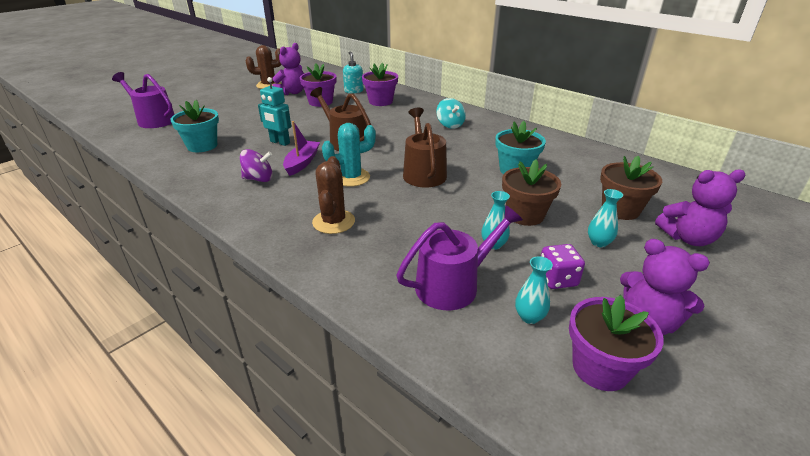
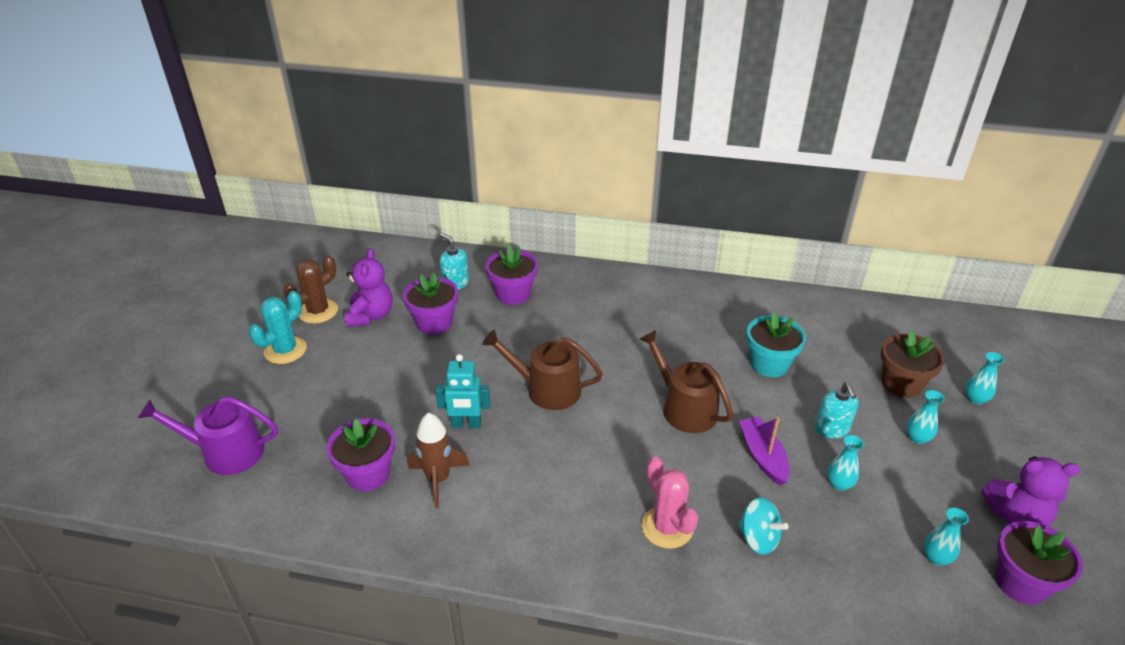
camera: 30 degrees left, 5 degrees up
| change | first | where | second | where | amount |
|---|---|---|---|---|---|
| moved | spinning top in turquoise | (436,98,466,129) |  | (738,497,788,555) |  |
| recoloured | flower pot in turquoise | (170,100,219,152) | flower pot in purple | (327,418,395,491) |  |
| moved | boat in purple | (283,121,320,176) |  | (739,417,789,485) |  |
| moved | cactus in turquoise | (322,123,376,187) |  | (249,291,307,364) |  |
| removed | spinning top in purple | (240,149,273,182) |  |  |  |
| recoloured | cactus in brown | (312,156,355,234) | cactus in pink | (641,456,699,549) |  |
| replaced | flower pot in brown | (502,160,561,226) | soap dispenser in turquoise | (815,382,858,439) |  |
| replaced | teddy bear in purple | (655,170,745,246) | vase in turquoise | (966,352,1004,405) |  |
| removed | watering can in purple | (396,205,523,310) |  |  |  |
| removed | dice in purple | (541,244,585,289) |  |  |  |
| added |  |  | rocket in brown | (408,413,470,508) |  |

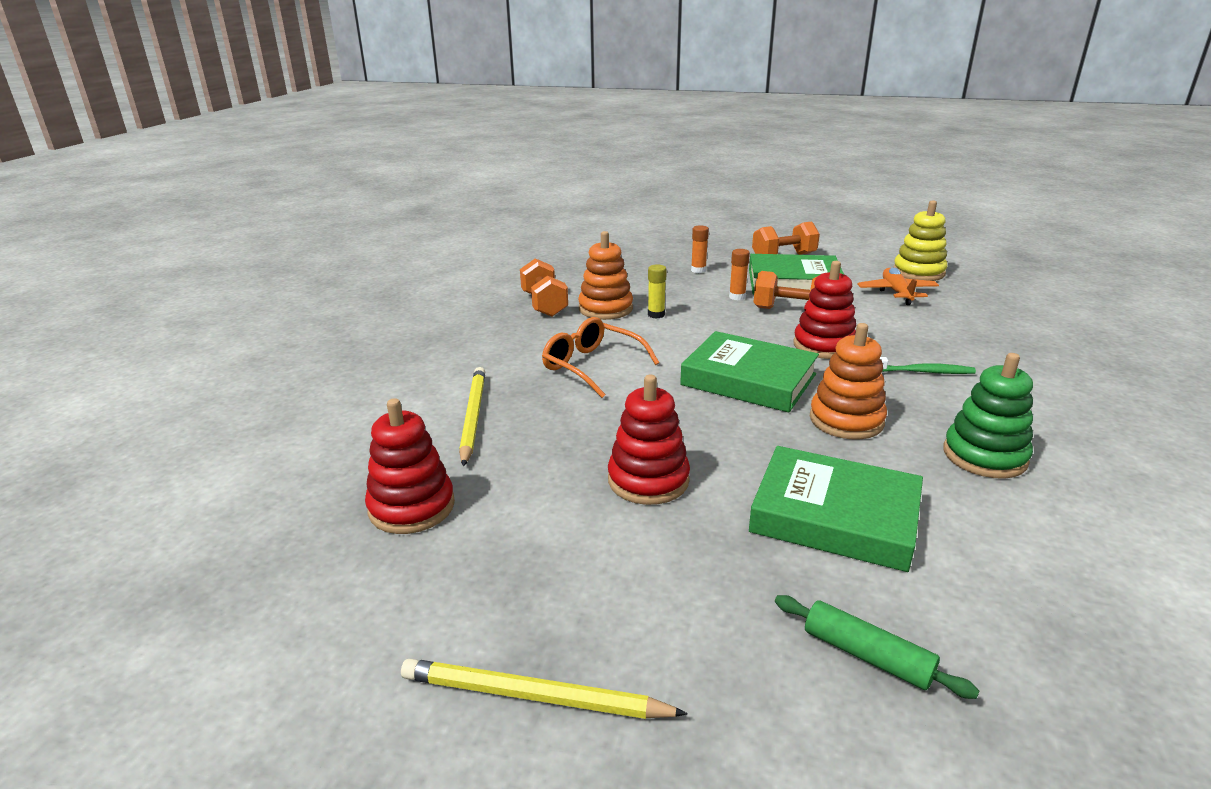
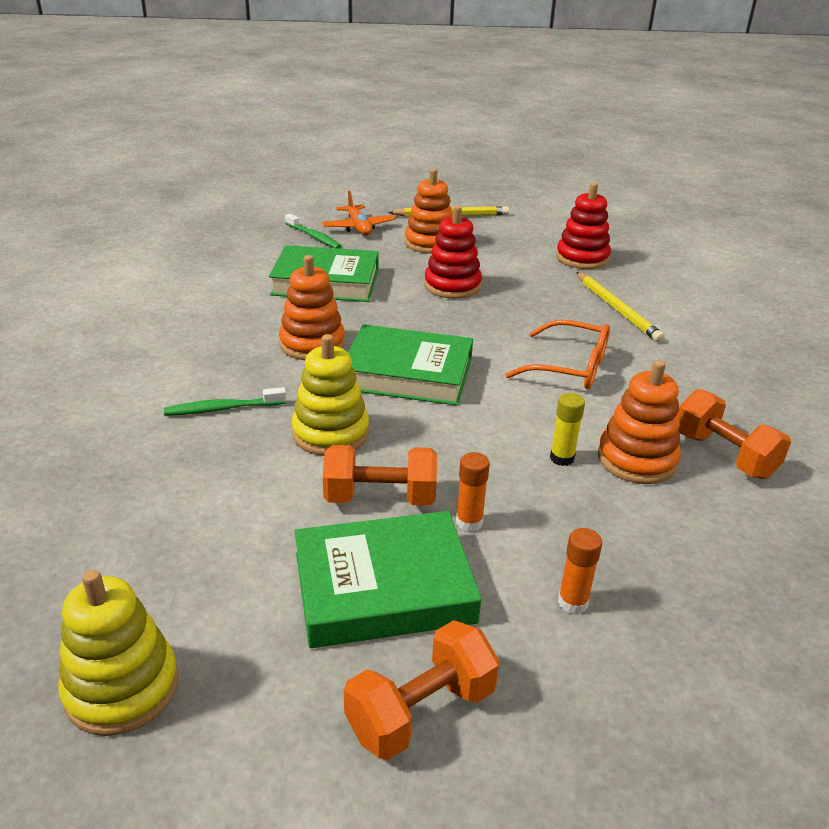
camera: 160 degrees right, 5 degrees up
| change | first | where | second | where | amount |
|---|---|---|---|---|---|
| recoloured | stacking toy in red | (793,261,856,359) | stacking toy in yellow | (291,334,369,456) |  |
| moved | plane in orange | (857,268,939,305) |  | (322,191,396,235) |  |
| removed | stacking toy in green | (943,353,1033,479) |  |  |  |
| replaced | rolling pin in green | (775,595,979,699) | toothbrush in green | (285,214,341,249) |  |
| added |  |  | stacking toy in orange | (405,168,453,254) |  |

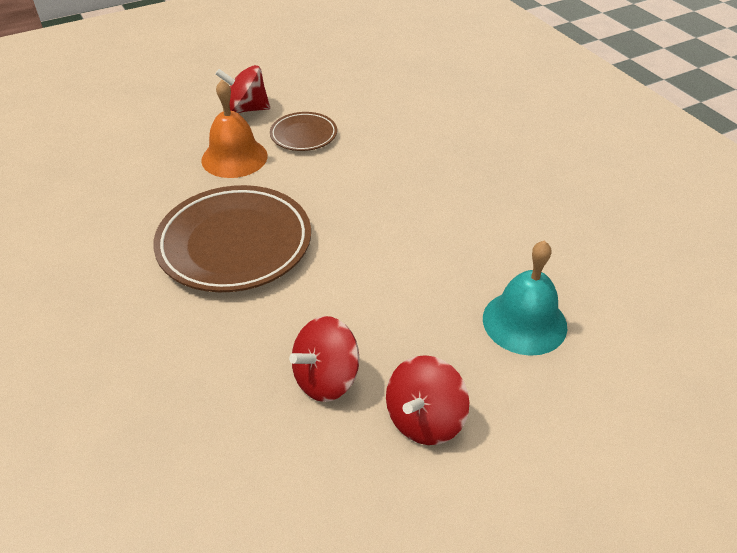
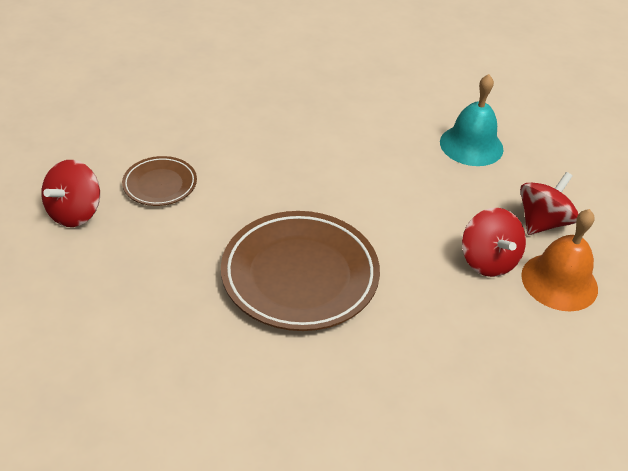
camera: 70 degrees left, 0 degrees up
| change | first | where | second | where | amount |
|---|---|---|---|---|---|
| moved | bell in orange | (201,80,268,178) |  | (521,209,598,311) |  |
| turned | spinning top in red | (386,355,469,445) |  | (520,172,578,235) | 105 degrees counterclockwise |

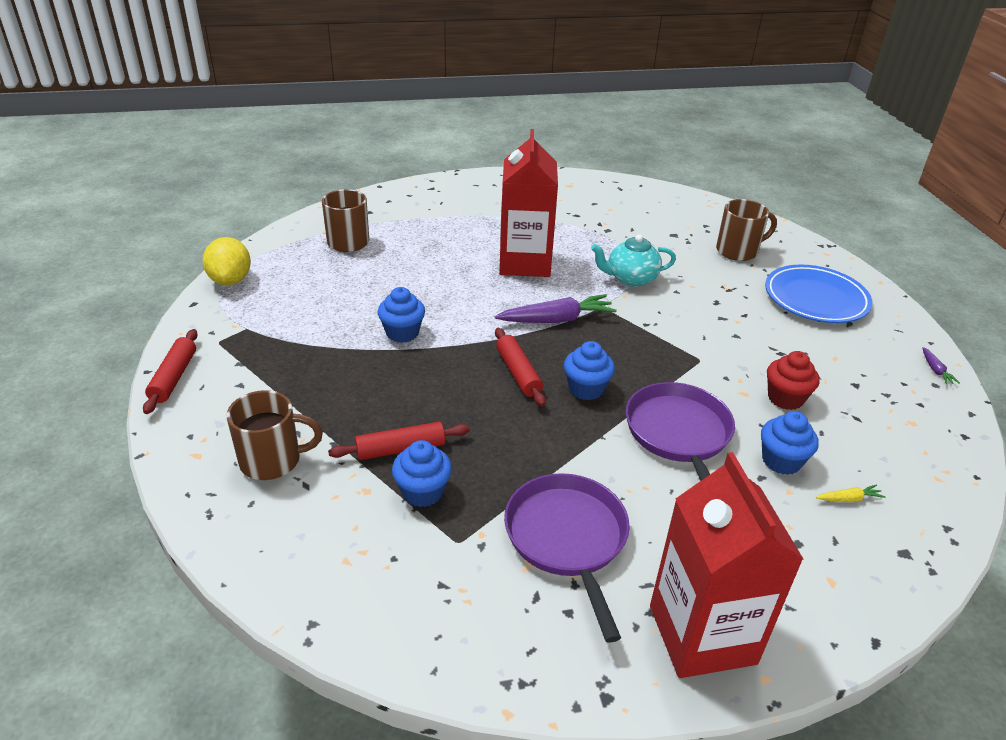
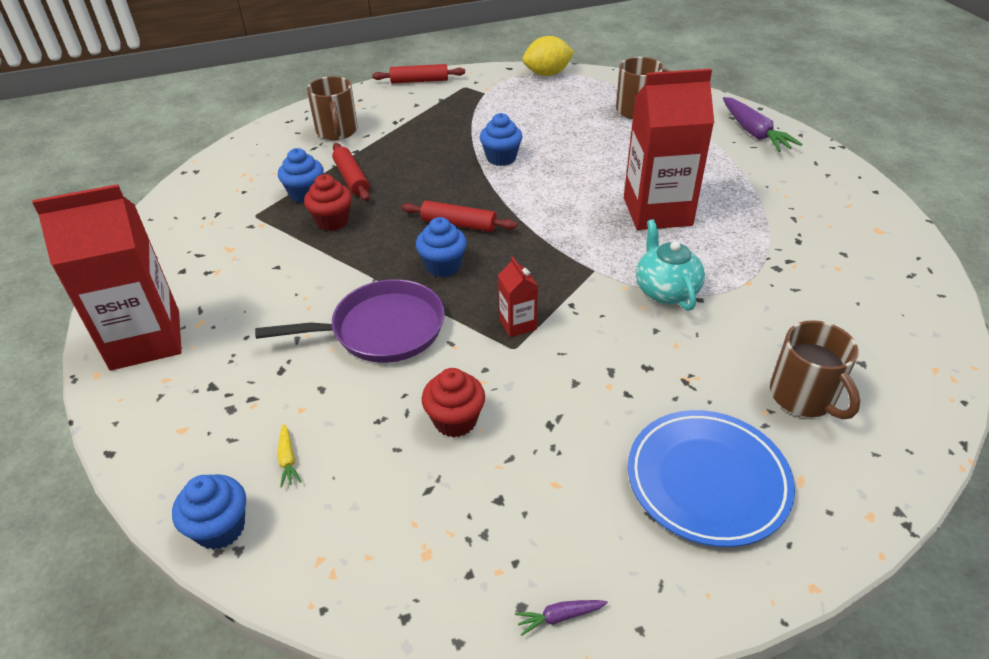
camera: 85 degrees right, 5 degrees up
| change | first | where | second | where | amount |
|---|---|---|---|---|---|
| moved | carrot in purple | (494,294,617,323) |  | (723,97,802,152) |  |
| turned | rolling pin in red | (495,328,546,407) |  | (401,200,517,232) | 45 degrees clockwise |
| moved | cupcake in blue | (761,411,819,475) |  | (172,474,246,550) |  |
| removed | pan in purple | (504,473,630,643) |  |  |  |
| added |  |  | cupcake in red | (304,174,352,231) |  |
| added |  |  | carton in red | (498,256,538,337) |  |

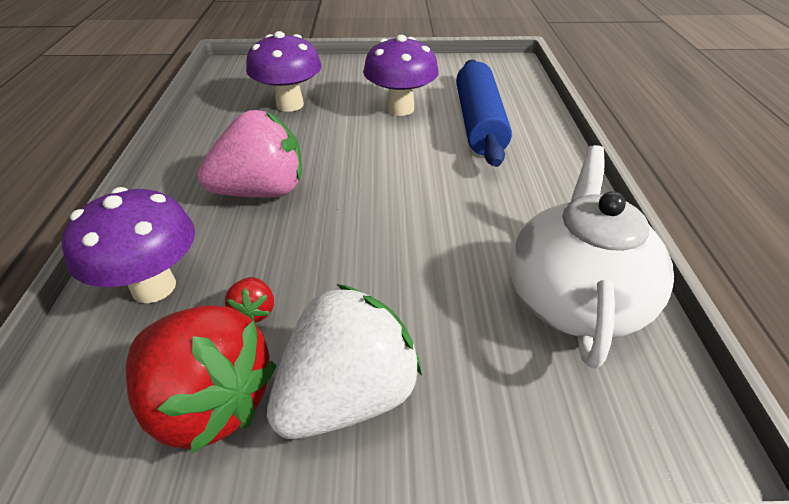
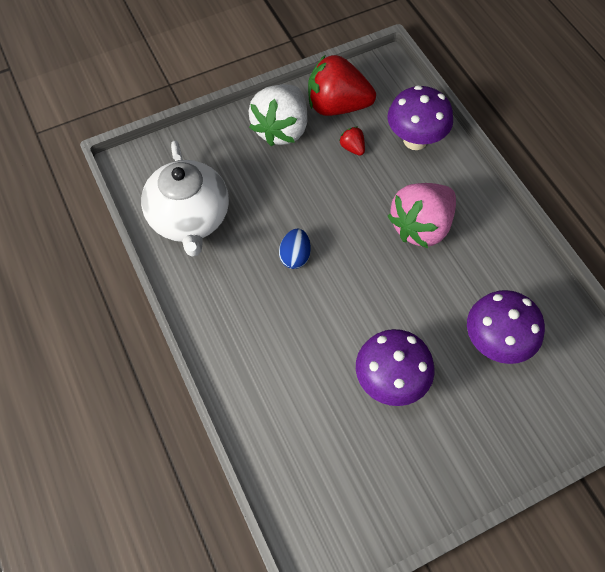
camera: 155 degrees right, 20 degrees up
| change | first | where | second | where | amount |
|---|---|---|---|---|---|
| removed | rolling pin in blue | (456,60,512,167) |  |  |  |
| added |  |  | egg in blue | (279,229,311,269) |  |

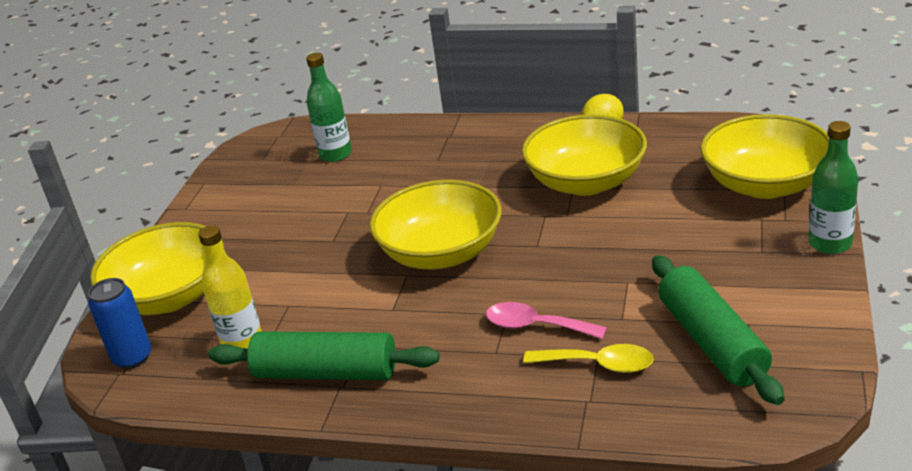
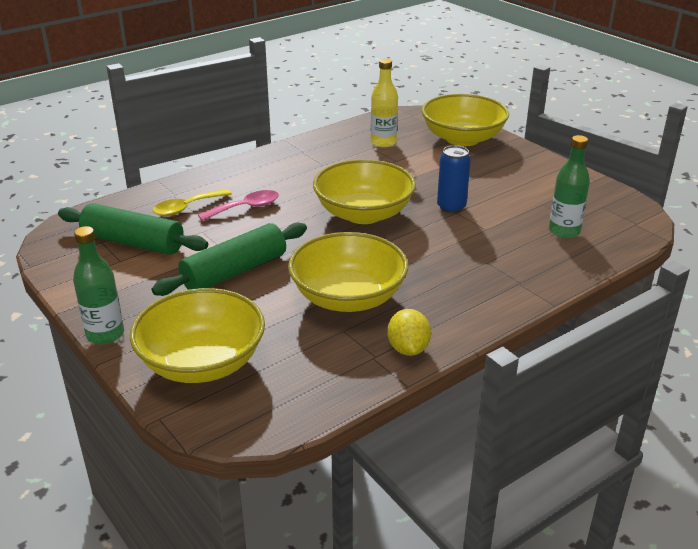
camera: 125 degrees right, 0 degrees up
| change | first | where | second | where | amount |
|---|---|---|---|---|---|
| moved | can in blue | (88,278,151,369) |  | (437,145,471,213) |  |
| moved | rolling pin in green | (208,331,439,380) |  | (152,223,307,296) |  |

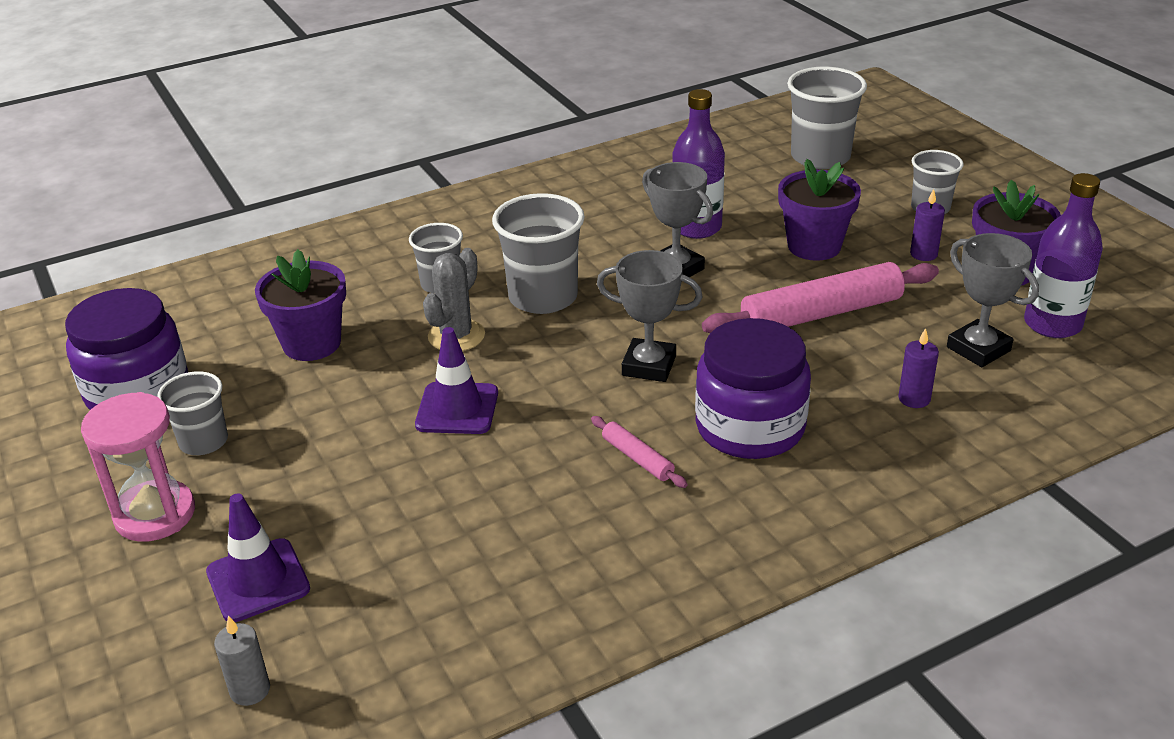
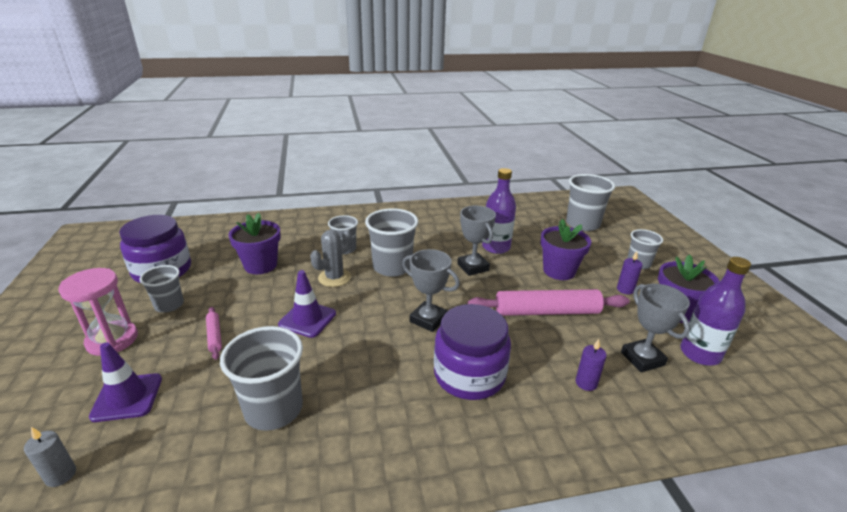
camera: 15 degrees right, 5 degrees down
| change | first | where | second | where | amount |
|---|---|---|---|---|---|
| moved | rolling pin in pink | (591,416,687,488) |  | (206,307,222,360) |  |
| added |  |  | cup in grey | (220,326,303,431) |  |

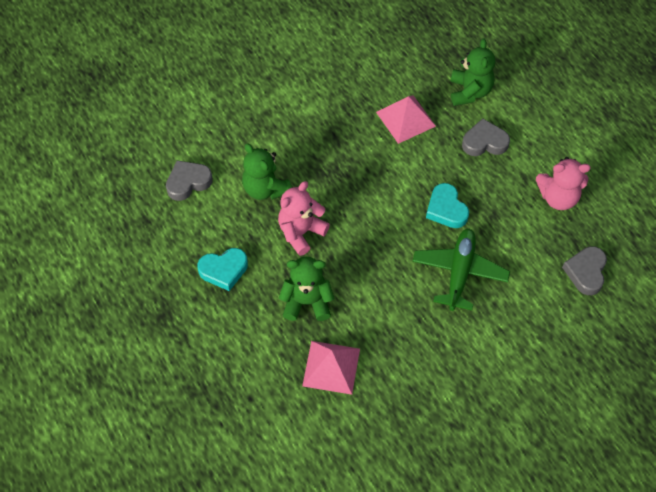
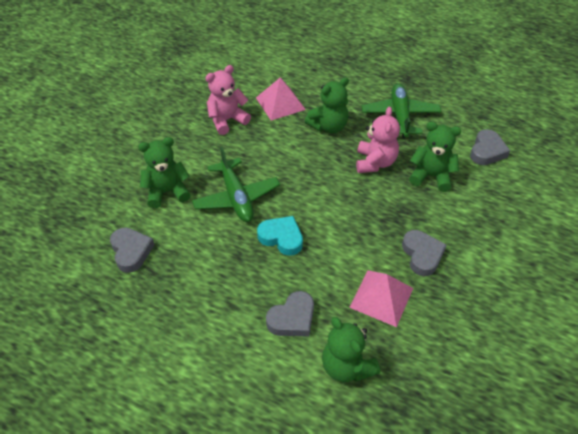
camera: 145 degrees right, 10 degrees down
| change | first | where | second | where | amount |
|---|---|---|---|---|---|
| moved | teddy bear in pink | (536,157,591,210) |  | (206,65,251,135) |  |
| replaced | heart in turquoise | (197,248,248,291) | plane in green | (362,83,441,138) |  |
| added |  |  | teddy bear in green | (138,137,191,208) |  |
| added |  |  | heart in grey | (402,230,447,276) |  |

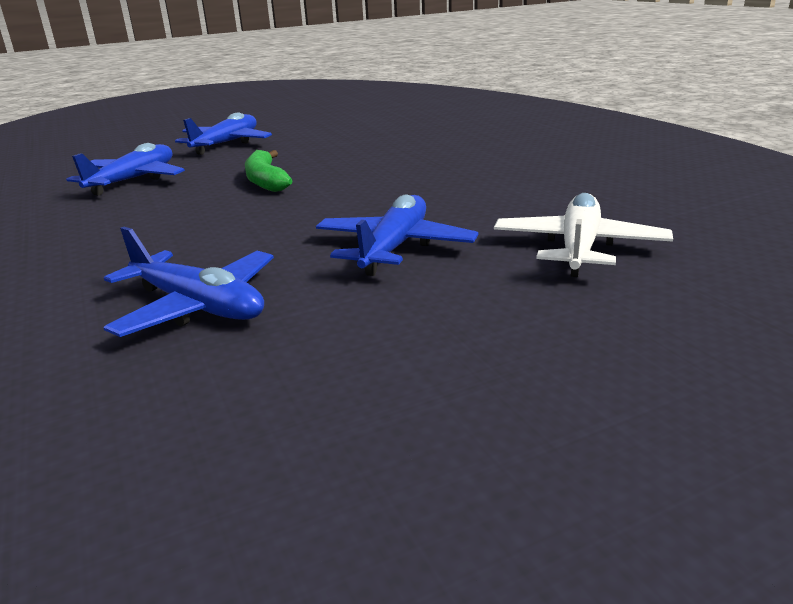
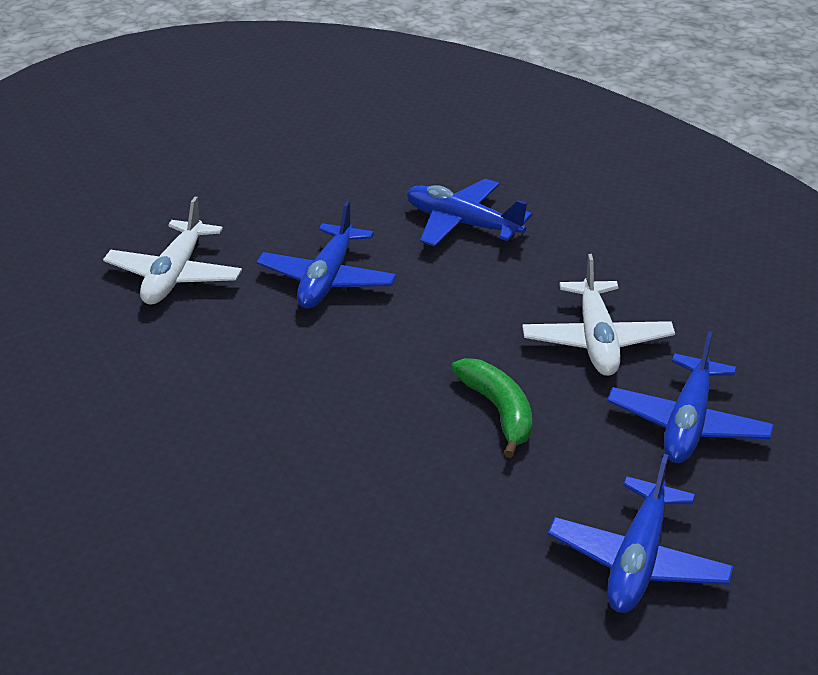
camera: 175 degrees right, 10 degrees up
| change | first | where | second | where | amount |
|---|---|---|---|---|---|
| added |  |  | plane in white | (522,254,675,376) |  |

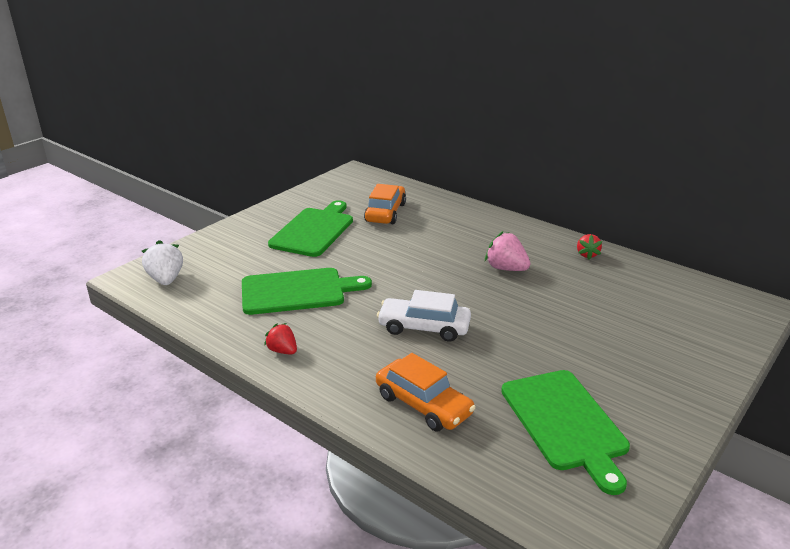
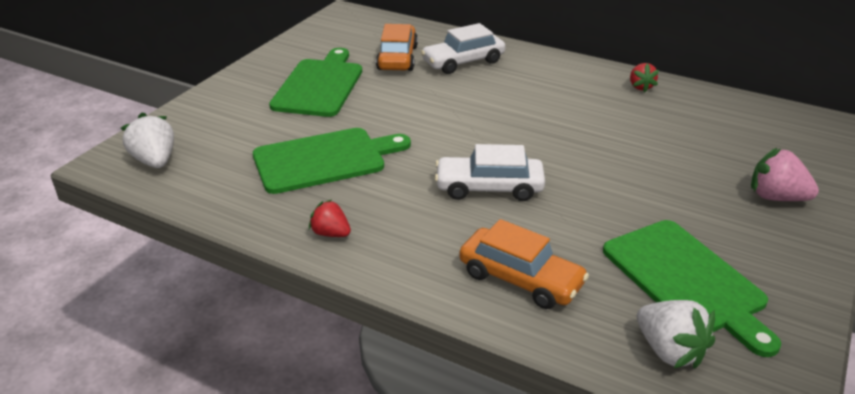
camera: 10 degrees left, 5 degrees up
| change | first | where | second | where | amount |
|---|---|---|---|---|---|
| moved | strawberry in pink | (485,231,531,271) |  | (751,148,819,201) |  |
| added |  |  | car in white | (421,23,505,74) |  |
| added |  |  | strawberry in white | (637,300,715,369) |  |

